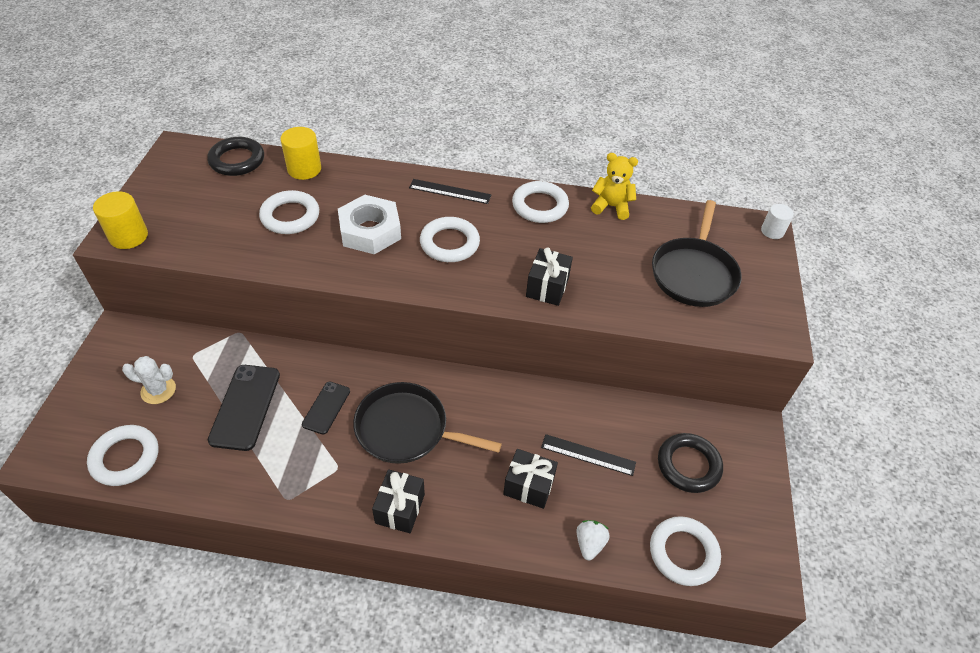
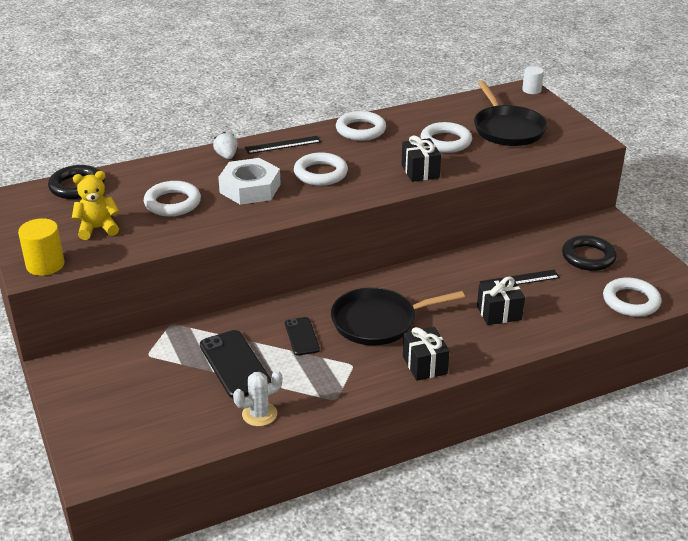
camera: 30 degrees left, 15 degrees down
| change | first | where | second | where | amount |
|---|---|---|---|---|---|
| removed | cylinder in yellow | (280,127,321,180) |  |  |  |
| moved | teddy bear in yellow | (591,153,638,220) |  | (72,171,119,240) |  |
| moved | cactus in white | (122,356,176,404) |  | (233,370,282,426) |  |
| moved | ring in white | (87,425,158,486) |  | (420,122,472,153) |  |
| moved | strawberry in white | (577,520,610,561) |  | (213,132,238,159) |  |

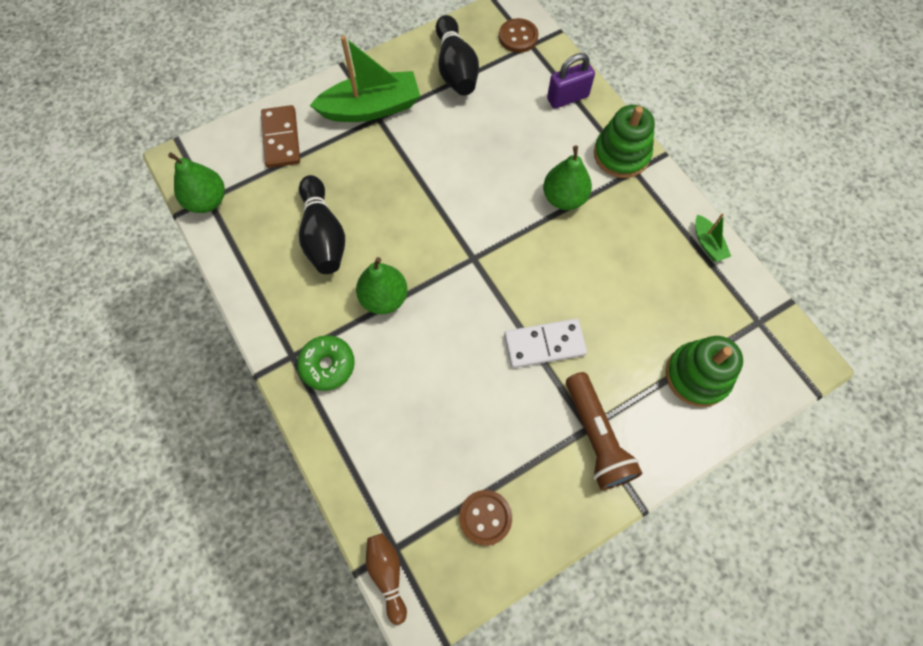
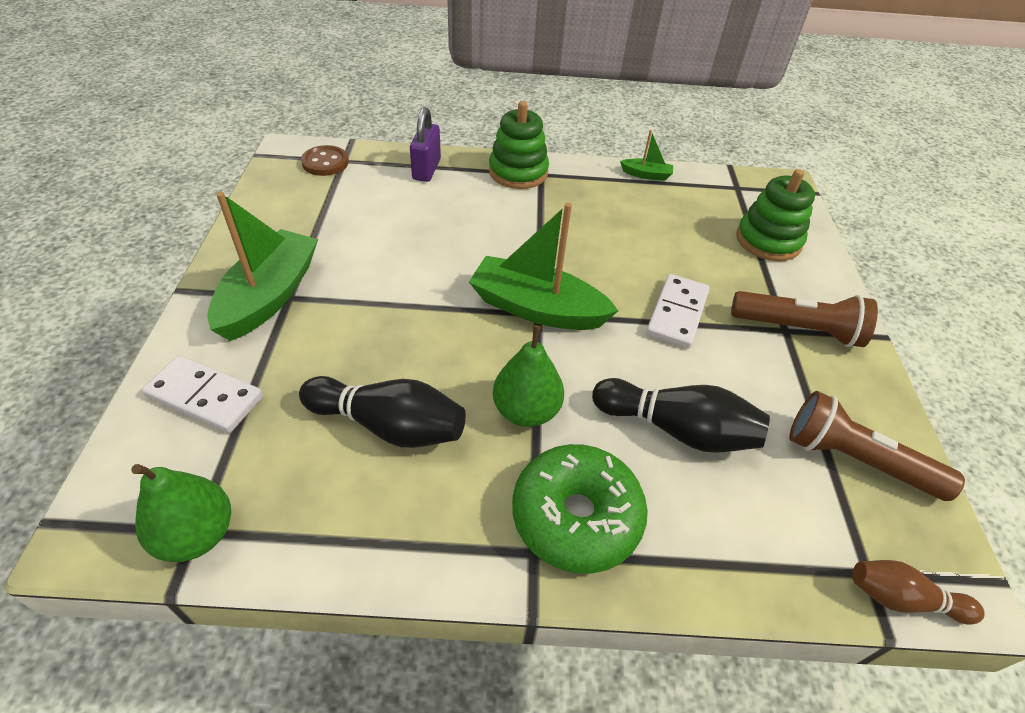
camera: 60 degrees left, 20 degrees down
| change | first | where | second | where | amount |
|---|---|---|---|---|---|
| moved | bowling pin in black | (436,15,479,95) |  | (592,378,770,453) |  |
| recoloured | domino in brown | (261,105,300,168) | domino in white | (142,355,263,433) |  |
| removed | pear in green | (543,145,592,210) |  |  |  |
| resized | donut in green | (297,335,355,391) |  | (512,444,648,573) | x1.54 |
| replaced | button in brown | (459,490,512,546) | flashlight in brown | (789,391,965,501) |  |
| added |  |  | boat in green | (469,203,618,330) |  |

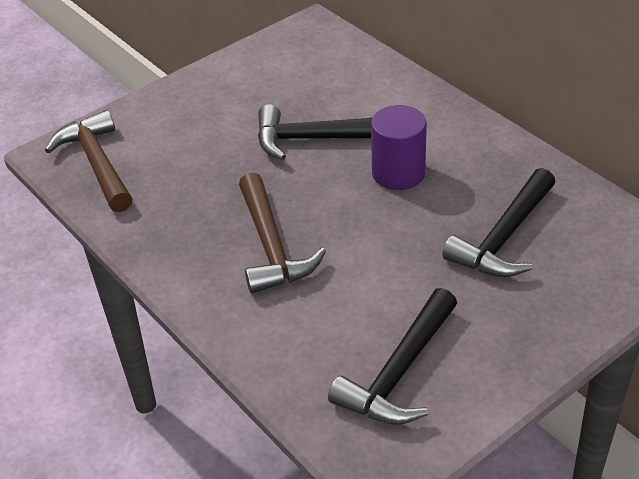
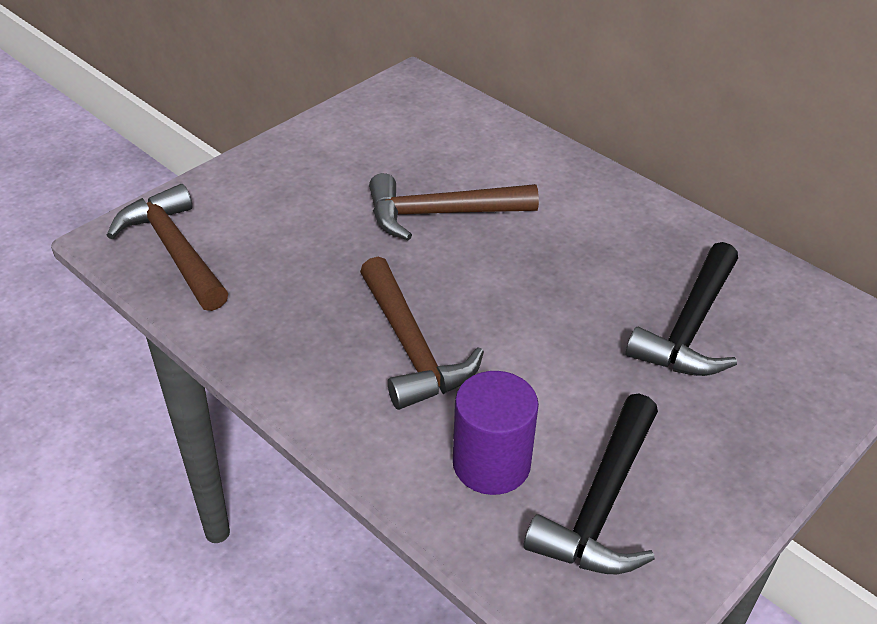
camera: 10 degrees left, 0 degrees up
| change | first | where | second | where | amount |
|---|---|---|---|---|---|
| recoloured | hammer in black | (258,104,372,160) | hammer in brown | (369,173,539,240) |  |
| moved | cylinder in purple | (371,105,427,190) |  | (453,371,539,495) |  |

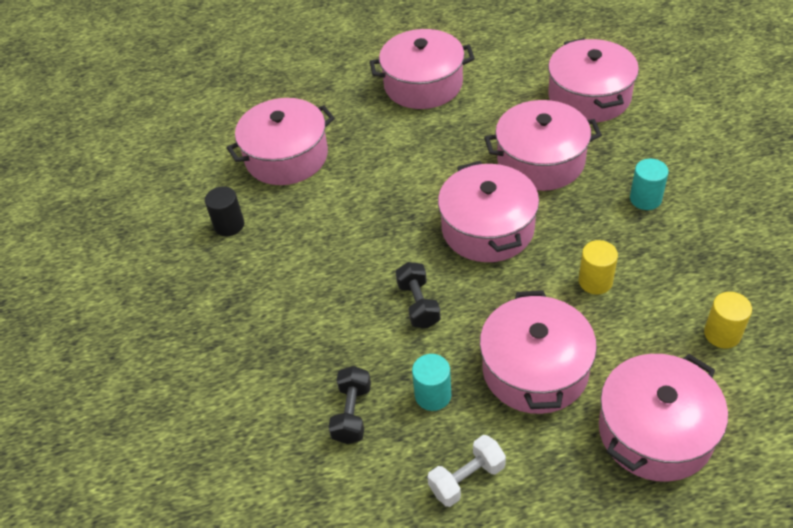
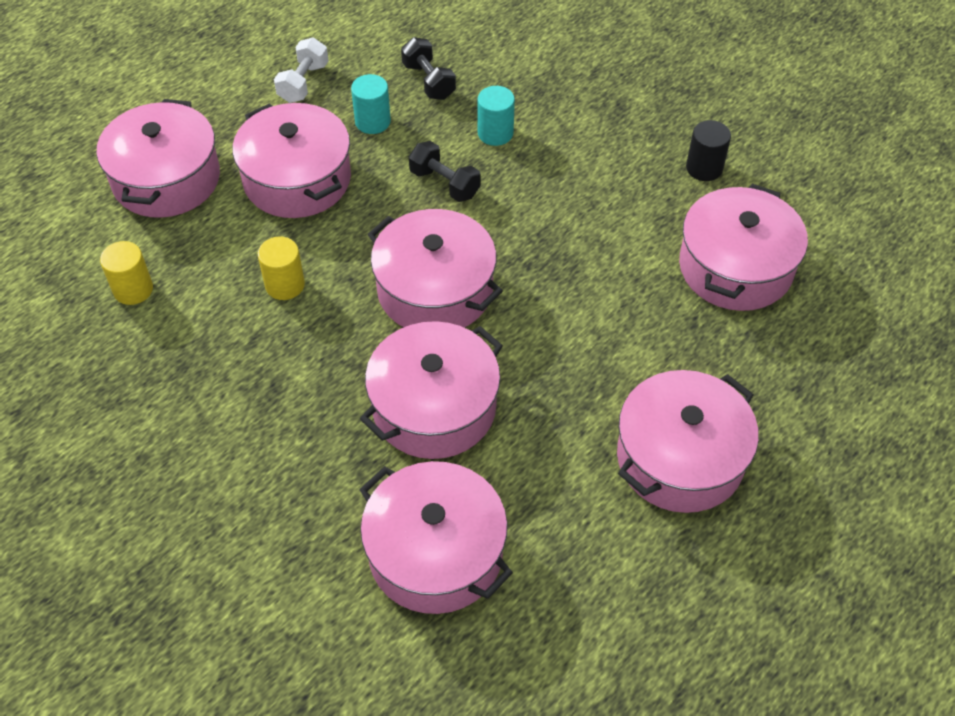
camera: 140 degrees right, 5 degrees up
| change | first | where | second | where | amount |
|---|---|---|---|---|---|
| moved | cylinder in turquoise | (630,159,669,210) |  | (478,86,515,146) |  |

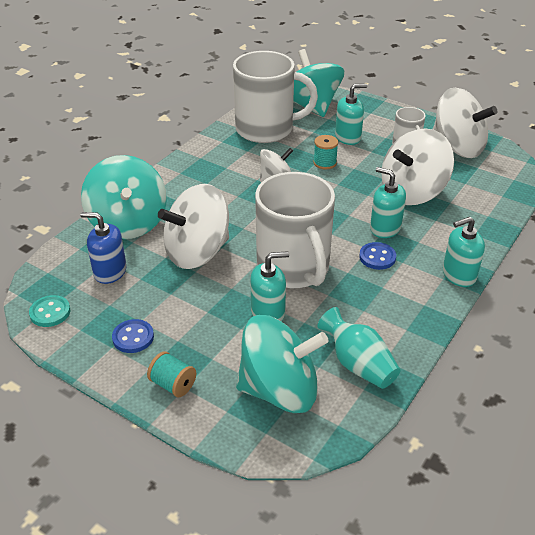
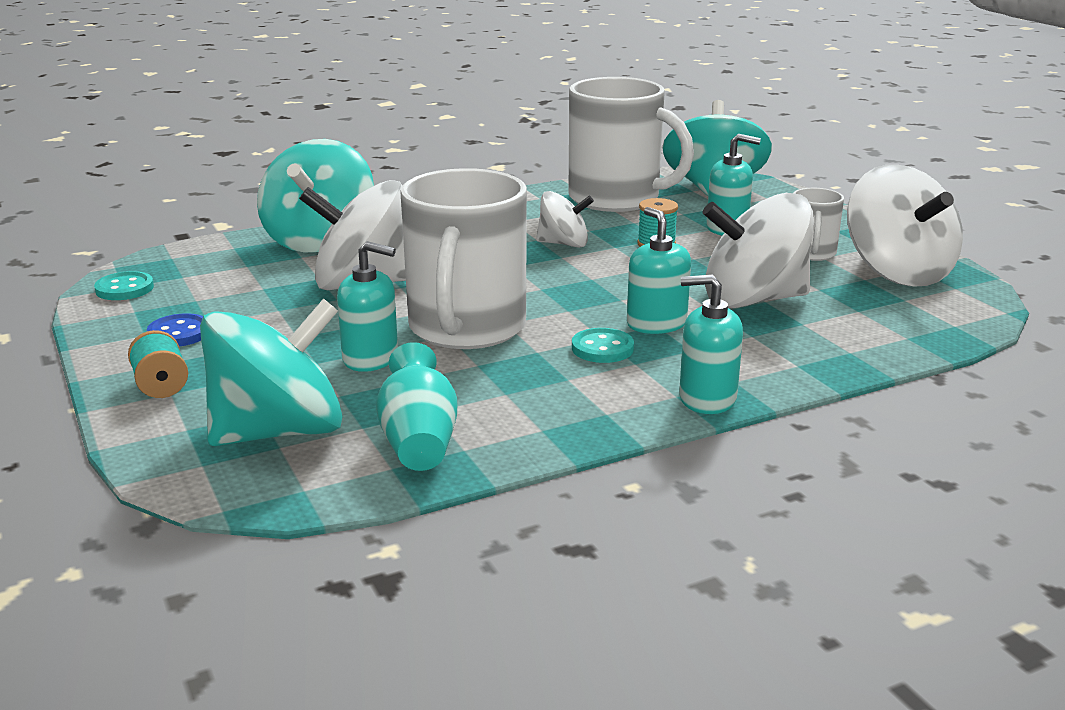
camera: 30 degrees right, 15 degrees down
| change | first | where | second | where | amount |
|---|---|---|---|---|---|
| removed | soap dispenser in blue | (80,212,127,284) |  |  |  |
| recoloured | button in blue | (359,242,396,270) | button in turquoise | (572,328,634,363) |  |
| turned | spinning top in turquoise | (236,315,329,413) |  | (200,298,343,446) | 60 degrees counterclockwise |

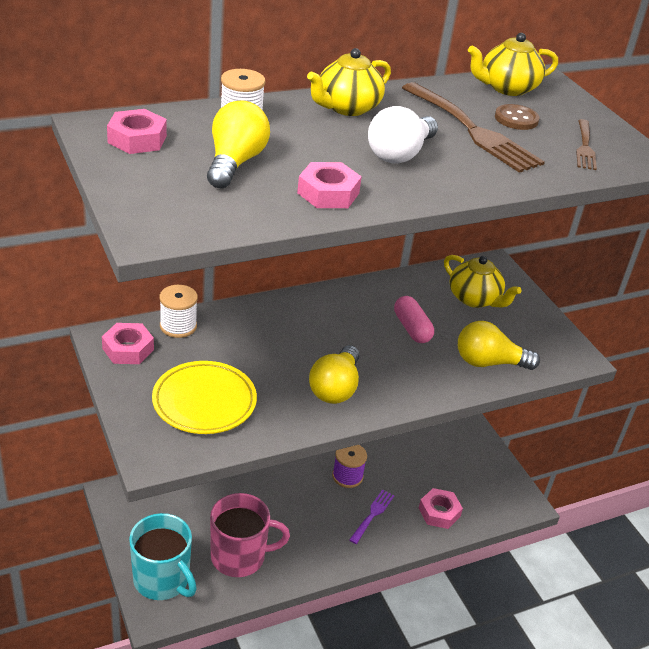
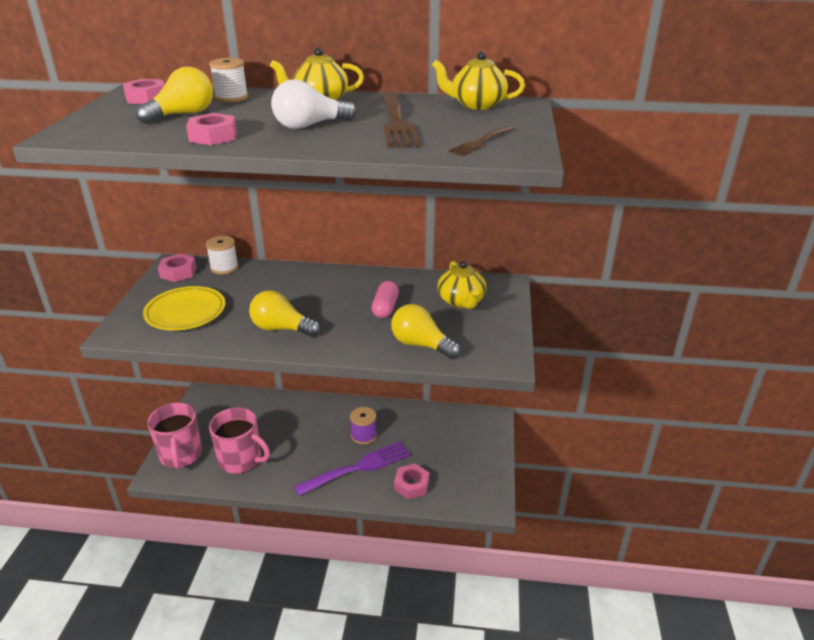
camera: 35 degrees right, 5 degrees down
| change | first | where | second | where | amount |
|---|---|---|---|---|---|
| removed | button in brown | (495,104,539,130) |  |  |  |
| turned | light bulb in yellow | (309,345,360,404) |  | (249,290,320,337) | 60 degrees clockwise |
| resized | fork in purple | (349,489,395,544) |  | (294,441,411,496) | x1.86 |
| recoloured | mug in turquoise | (129,513,197,600) | mug in pink | (147,403,202,469) |  |

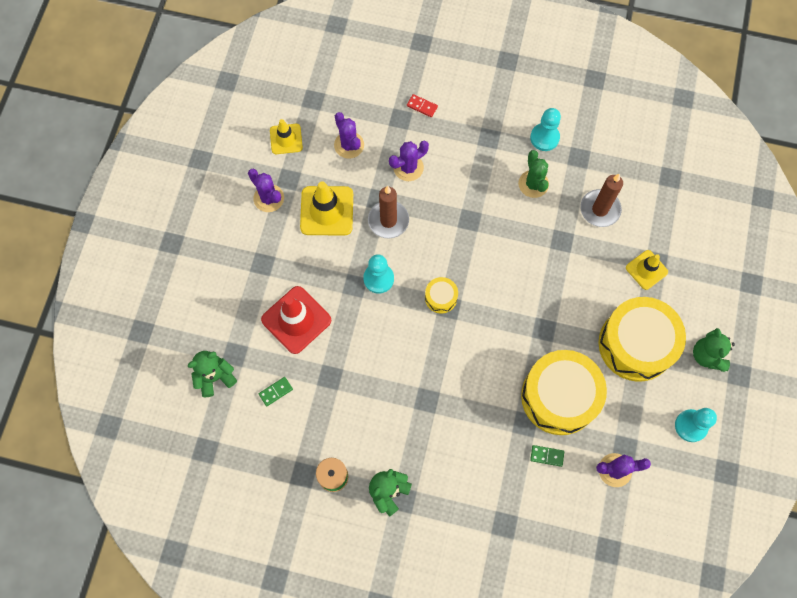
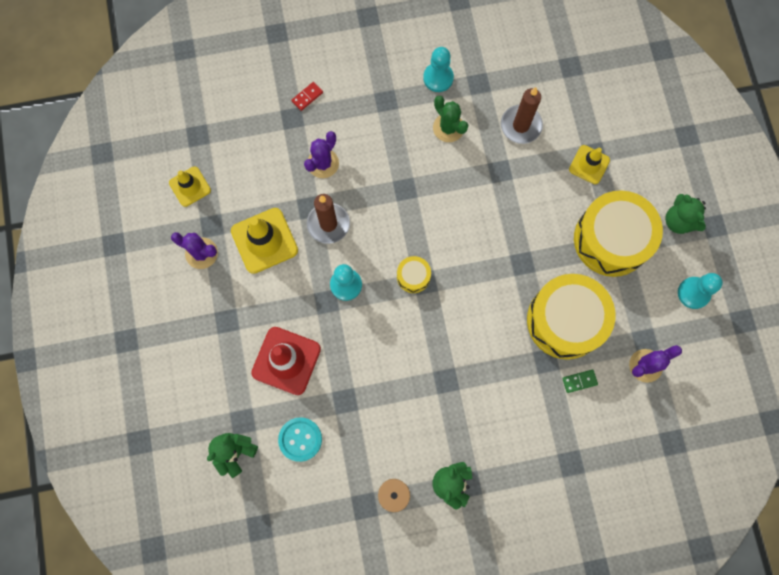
camera: 25 degrees left, 5 degrees up
| change | first | where | second | where | amount |
|---|---|---|---|---|---|
| turned | domino in red | (407,94,438,117) |  | (291,82,323,111) | 45 degrees counterclockwise |
| removed | cactus in purple | (334,112,364,159) |  |  |  |
| replaced | domino in green | (259,377,293,406) | button in turquoise | (278,417,322,462) |  |

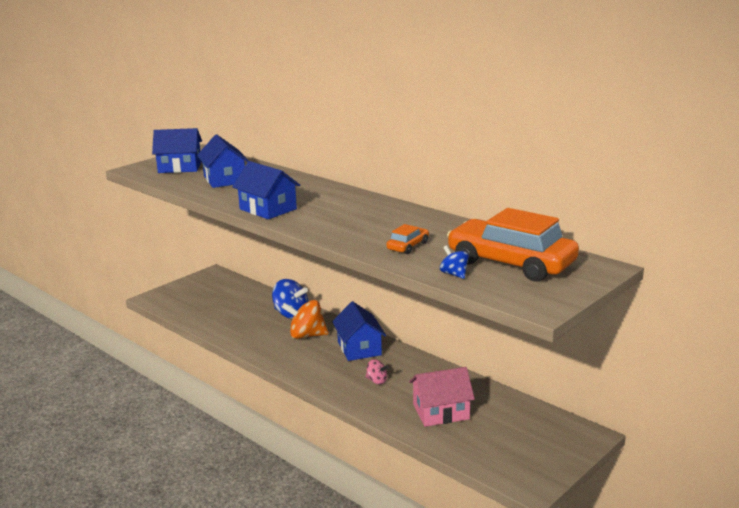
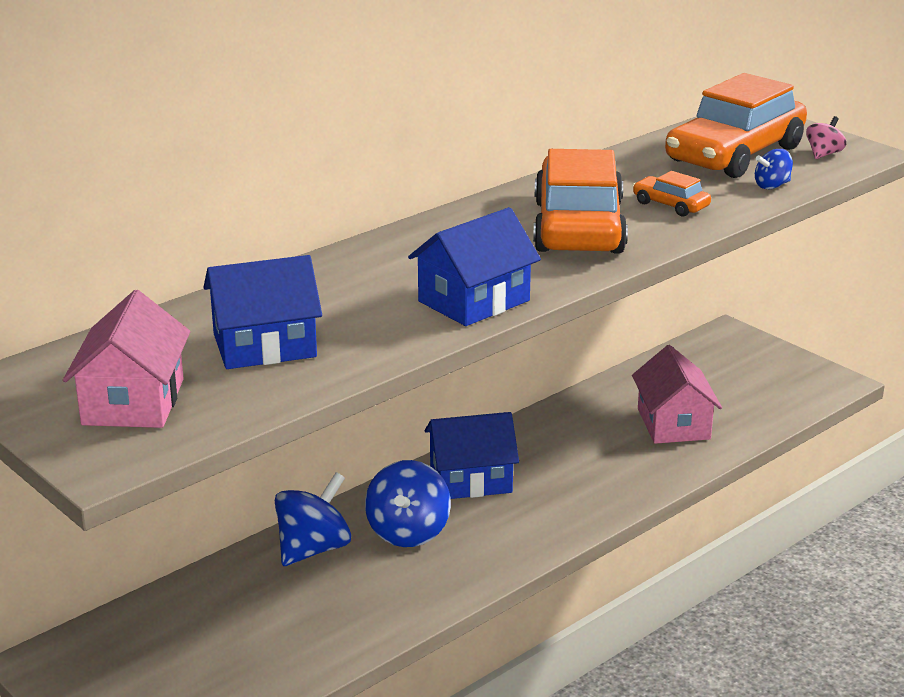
camera: 85 degrees left, 5 degrees up
| change | first | where | second | where | amount |
|---|---|---|---|---|---|
| recoloured | house in blue | (152,128,202,173) | house in pink | (63,290,190,428) |  |
| recoloured | spinning top in orange | (281,300,329,339) | spinning top in blue | (365,460,451,547) |  |
| moved | spinning top in pink | (366,359,389,384) |  | (806,116,846,159) |  |
| added |  |  | car in orange | (533,149,628,253) |  |

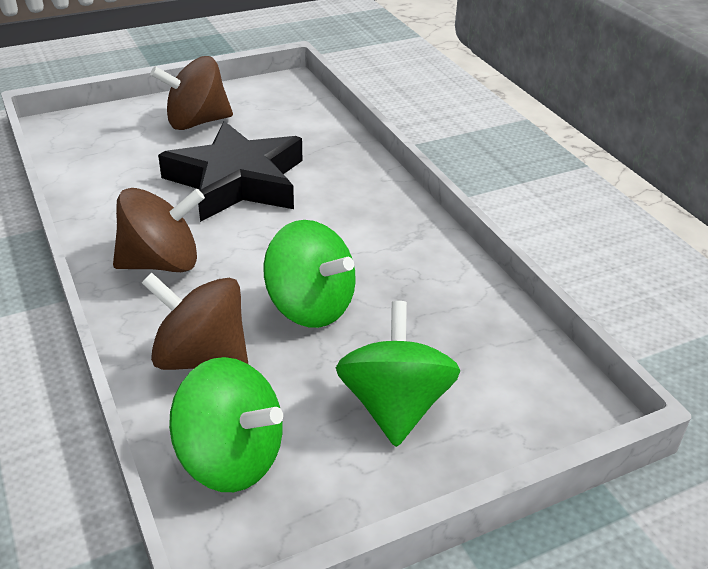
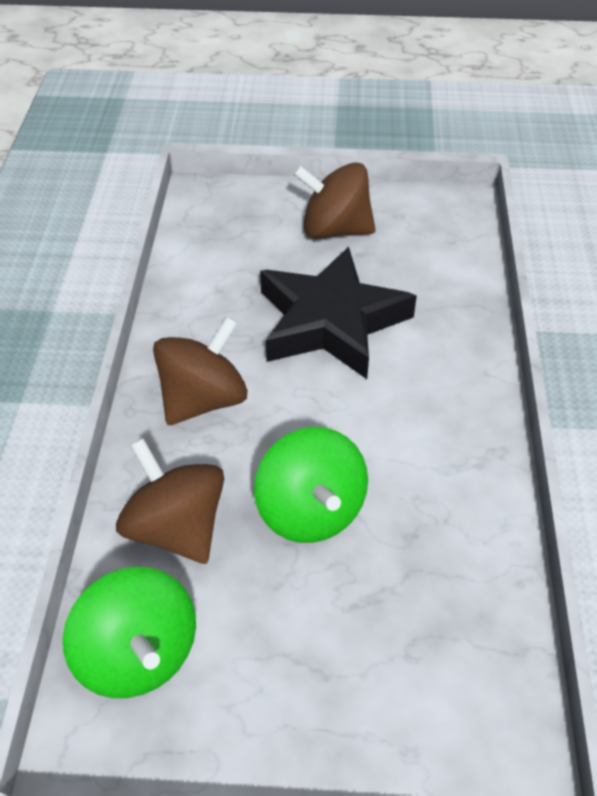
camera: 30 degrees right, 10 degrees up
| change | first | where | second | where | amount |
|---|---|---|---|---|---|
| turned | spinning top in brown | (113,188,205,272) |  | (153,316,248,425) | 60 degrees counterclockwise |
| removed | spinning top in green | (336,301,460,447) |  |  |  |

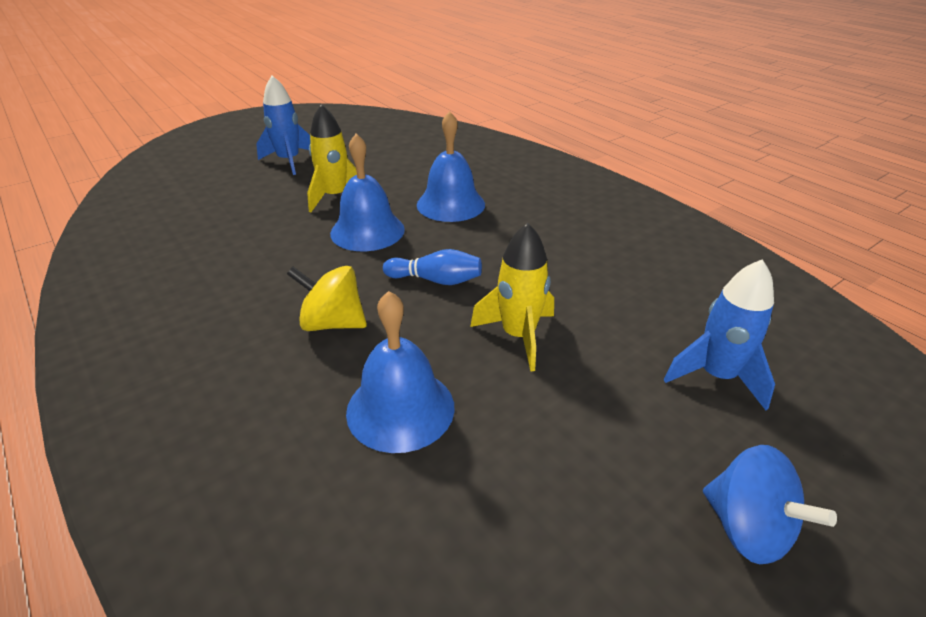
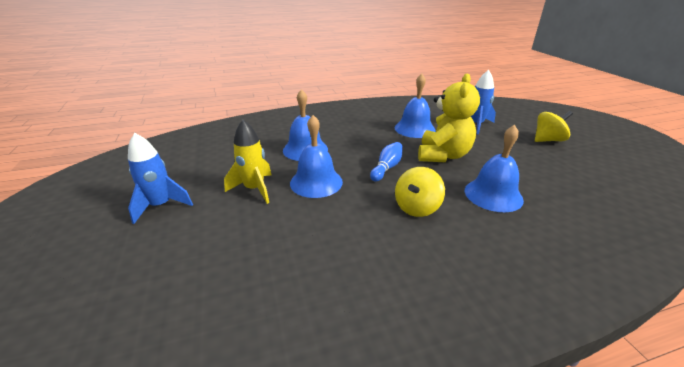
camera: 70 degrees left, 5 degrees down
| change | first | where | second | where | amount |
|---|---|---|---|---|---|
| replaced | rocket in yellow | (470,223,554,371) | teddy bear in yellow | (418,73,480,162) |  |
| recoloured | spinning top in blue | (703,445,837,564) | spinning top in yellow | (535,111,573,142) |  |
| added |  |  | bell in blue | (395,74,435,138) |  |

